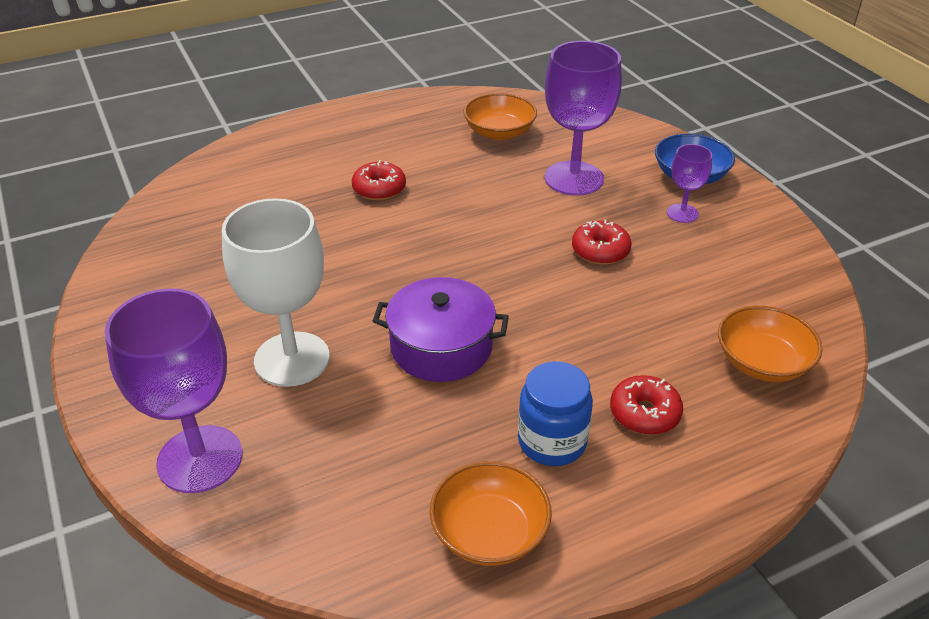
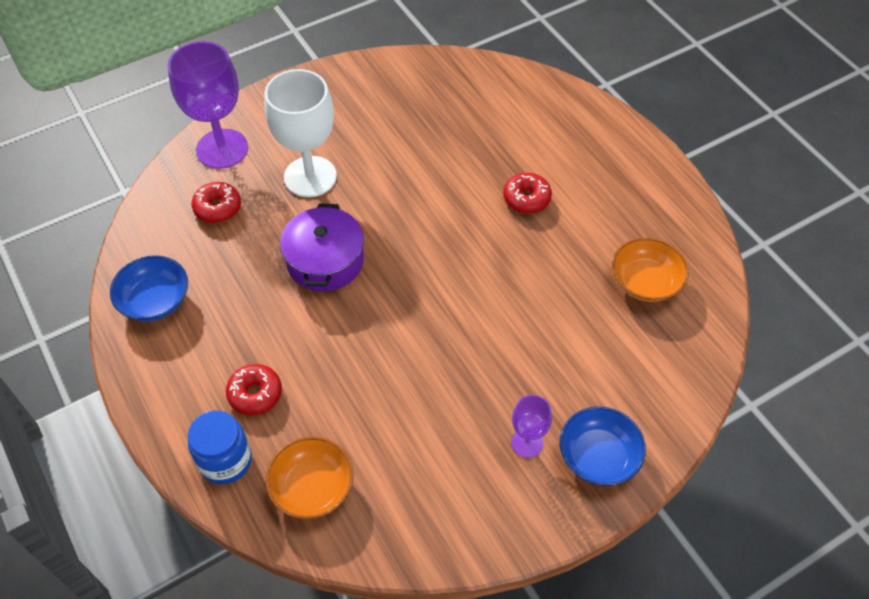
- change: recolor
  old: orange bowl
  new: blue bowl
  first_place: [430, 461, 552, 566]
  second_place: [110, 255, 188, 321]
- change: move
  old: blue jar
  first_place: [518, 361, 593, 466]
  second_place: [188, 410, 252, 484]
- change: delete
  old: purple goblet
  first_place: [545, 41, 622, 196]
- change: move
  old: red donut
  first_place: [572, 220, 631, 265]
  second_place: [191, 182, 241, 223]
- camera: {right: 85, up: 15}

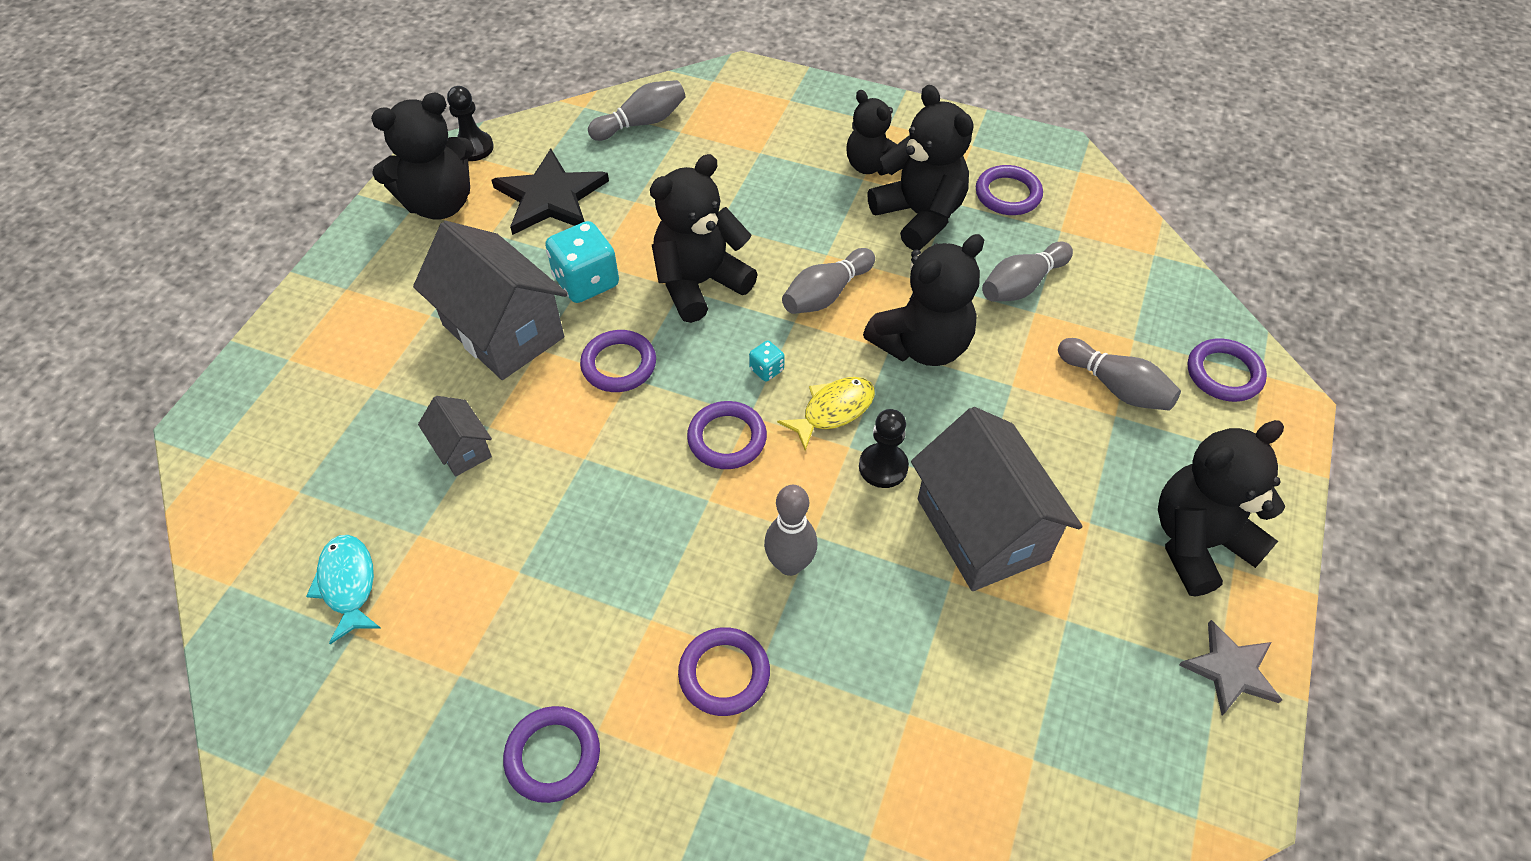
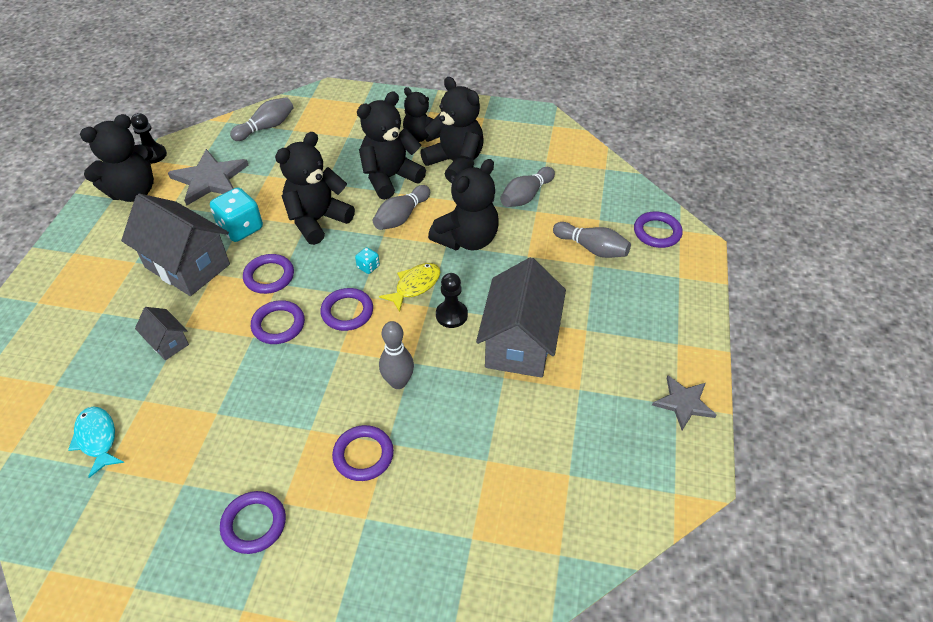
- change: recolor
  old: black star
  new: grey star
  first_place: [492, 149, 609, 235]
  second_place: [168, 149, 248, 206]
- change: rotate
  old: grey house
  first_place: [911, 407, 1083, 591]
  second_place: [476, 258, 566, 378]
  degrees: 45
- change: move
  old: purple ring
  first_place: [976, 165, 1043, 215]
  second_place: [251, 300, 305, 344]
- change: move
  old: black teddy bear
  first_place: [1158, 420, 1285, 597]
  second_place: [357, 92, 426, 200]
- camera: {right: -10, up: -5}

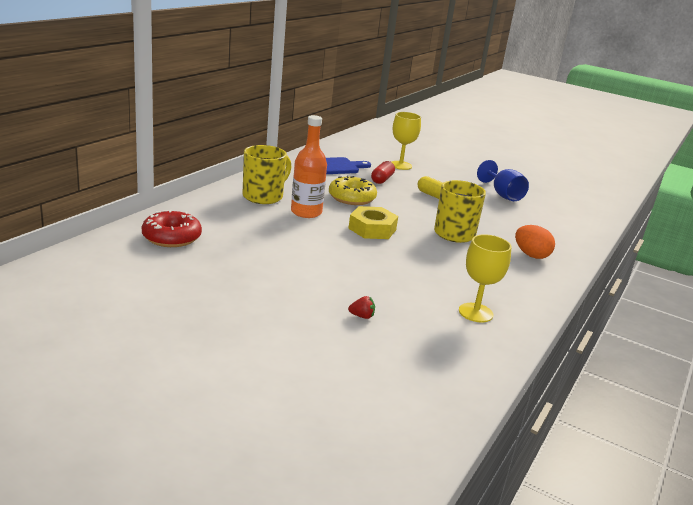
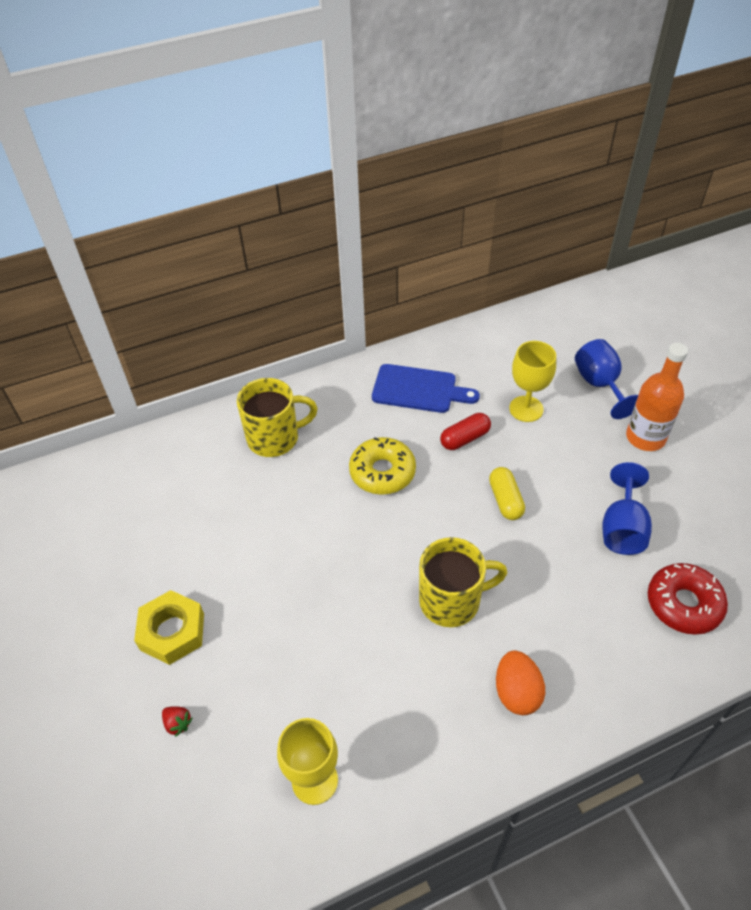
- change: move
  old: red donut
  first_place: [142, 210, 202, 247]
  second_place: [648, 563, 728, 635]
- change: move
  old: orange bottle
  first_place: [291, 115, 327, 218]
  second_place: [626, 343, 688, 451]
- change: move
  old: yellow nut
  first_place: [348, 206, 398, 239]
  second_place: [134, 590, 204, 665]
- change: insert
  new: blue goblet
  second_place: [575, 339, 638, 419]
- camera: {right: 40, up: 25}

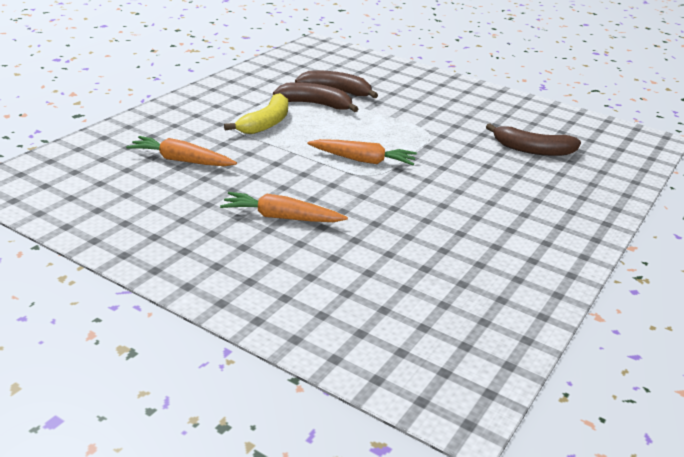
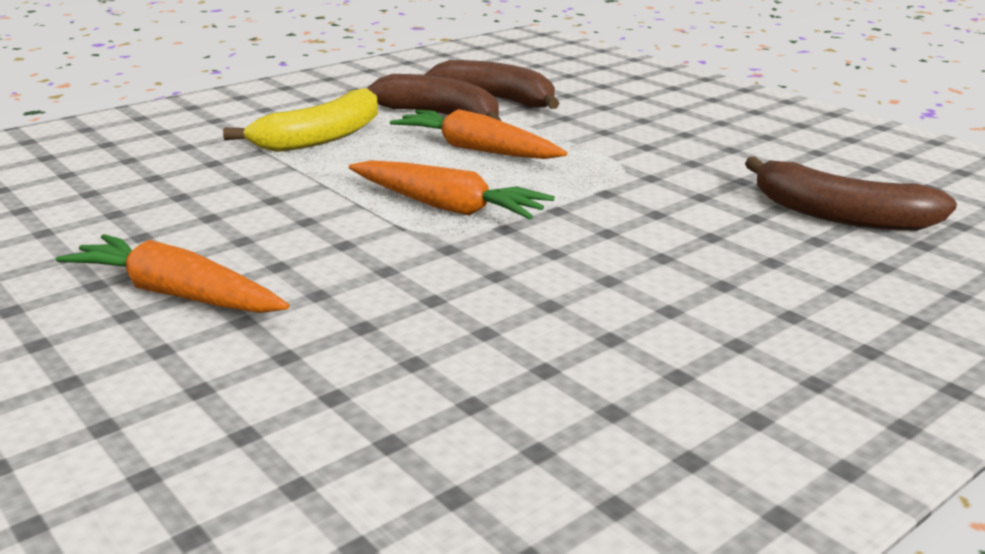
- change: move
  old: orange carrot
  first_place: [126, 136, 237, 166]
  second_place: [390, 109, 567, 159]
- camera: {right: 20, up: -5}

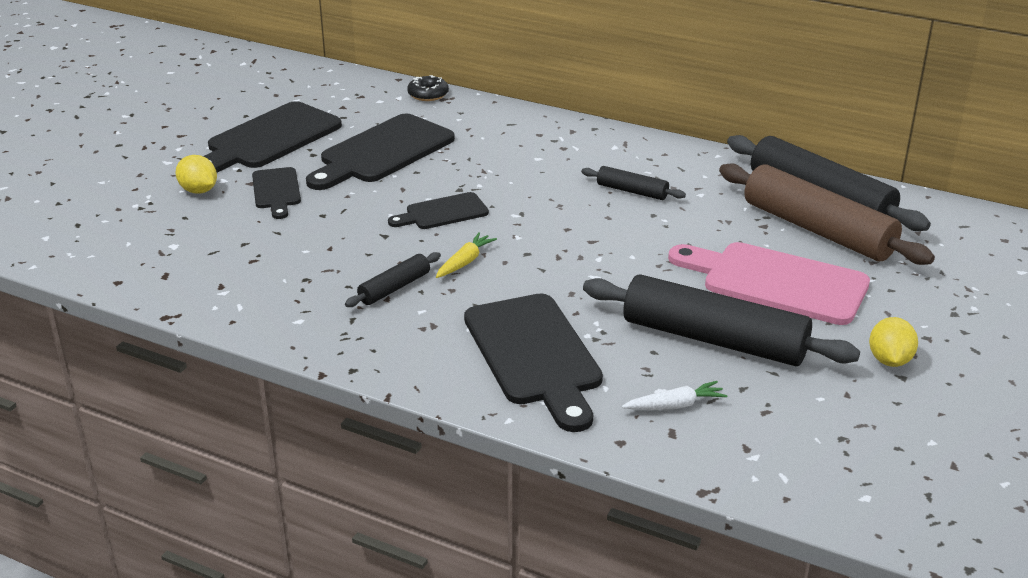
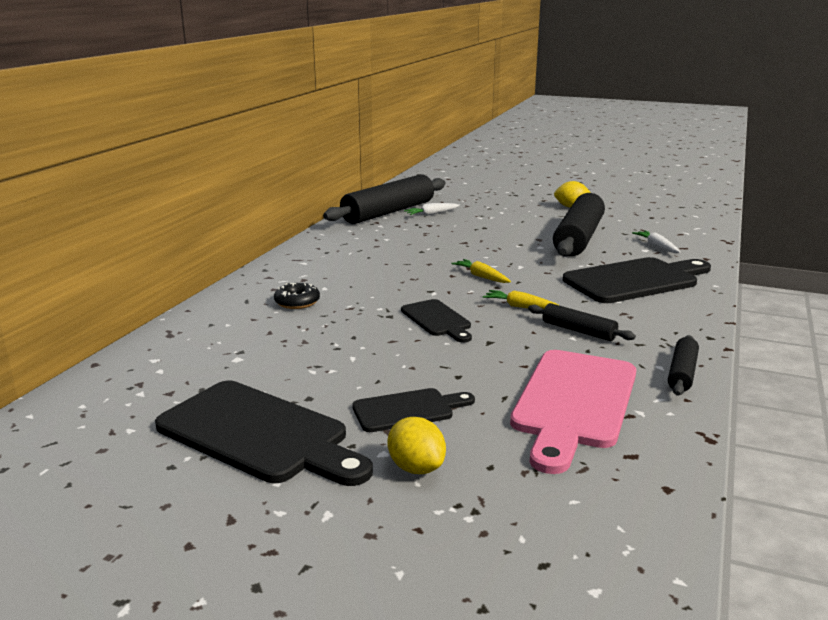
- change: rotate
  old: yellow lemon
  first_place: [175, 155, 217, 194]
  second_place: [388, 417, 446, 474]
  degrees: -75
- change: delete
  old: black cutting board
  first_place: [306, 113, 455, 190]
- change: move
  old: black donut
  first_place: [407, 75, 449, 101]
  second_place: [274, 283, 320, 309]
- change: move
  old: black rolling pin
  first_place: [581, 166, 686, 200]
  second_place: [668, 335, 699, 396]
- change: move
  old: pink cutting board
  first_place: [668, 242, 870, 325]
  second_place: [510, 350, 636, 474]
- change: replace
  old: brown rolling pin
  new: white carrot
  first_place: [719, 163, 935, 265]
  second_place: [404, 203, 460, 216]
- change: insert
  new: yellow carrot
  second_place: [451, 259, 511, 283]
- camera: {right: -95, up: -10}

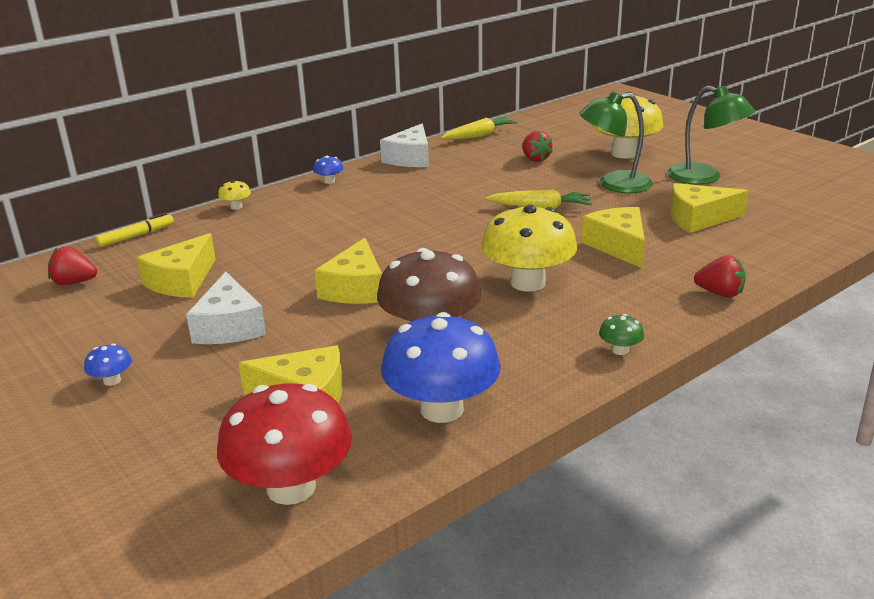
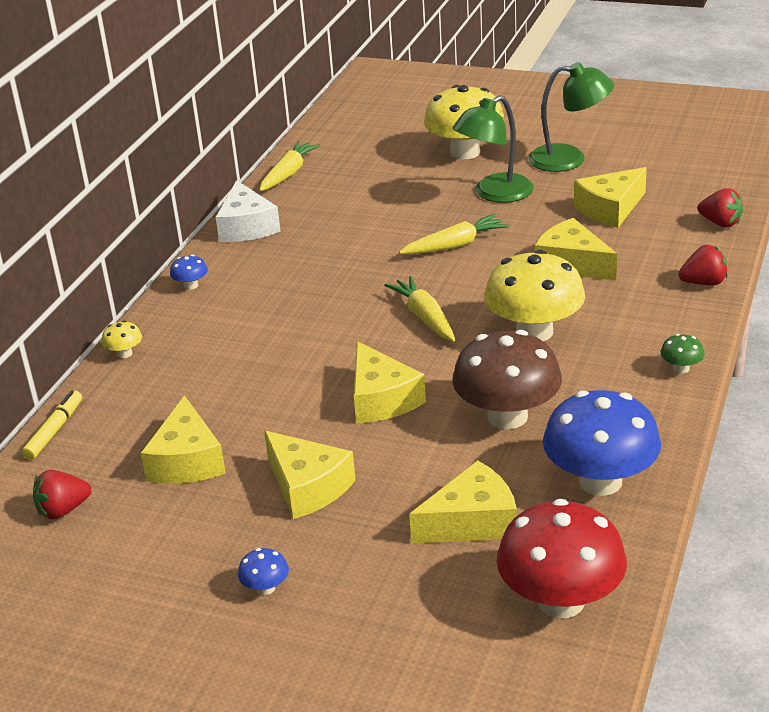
- change: recolor
  old: white cheese
  new: yellow cheese
  first_place: [186, 272, 266, 344]
  second_place: [264, 431, 356, 519]
- change: move
  old: red strawberry
  first_place: [522, 131, 553, 162]
  second_place: [697, 188, 744, 227]
- change: insert
  new: yellow carrot
  second_place: [384, 276, 455, 342]
- camera: {right: -30, up: 5}

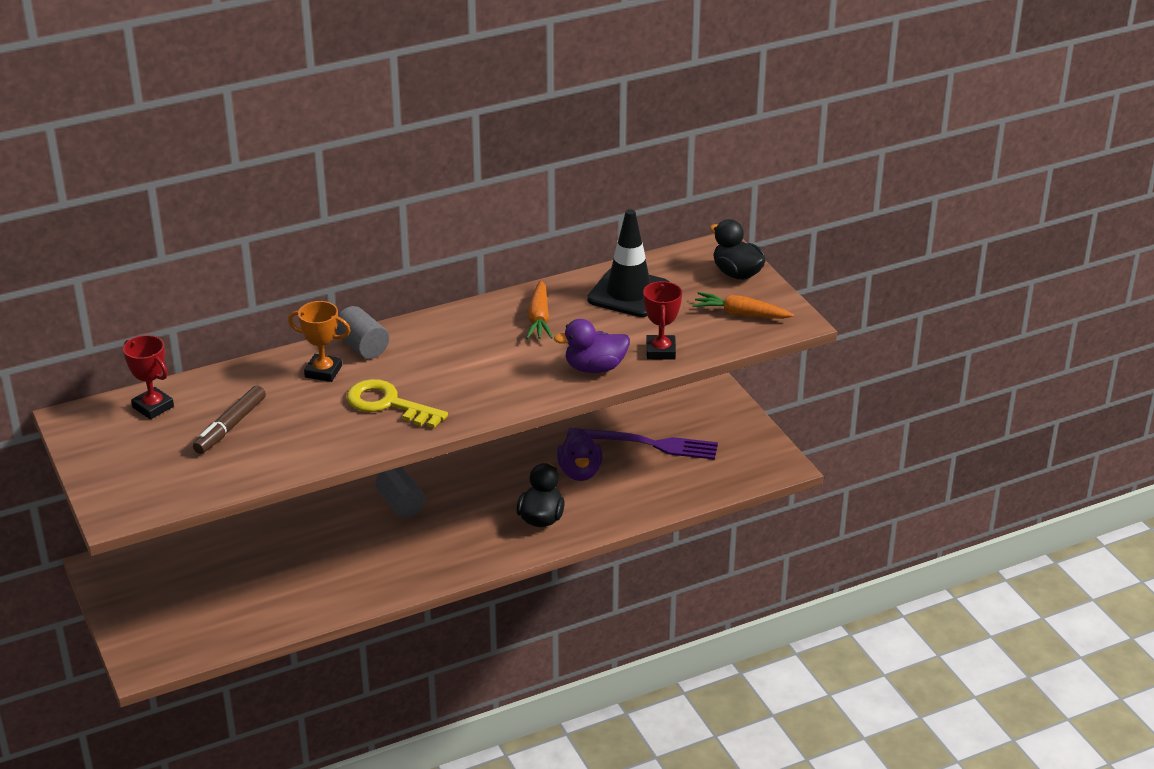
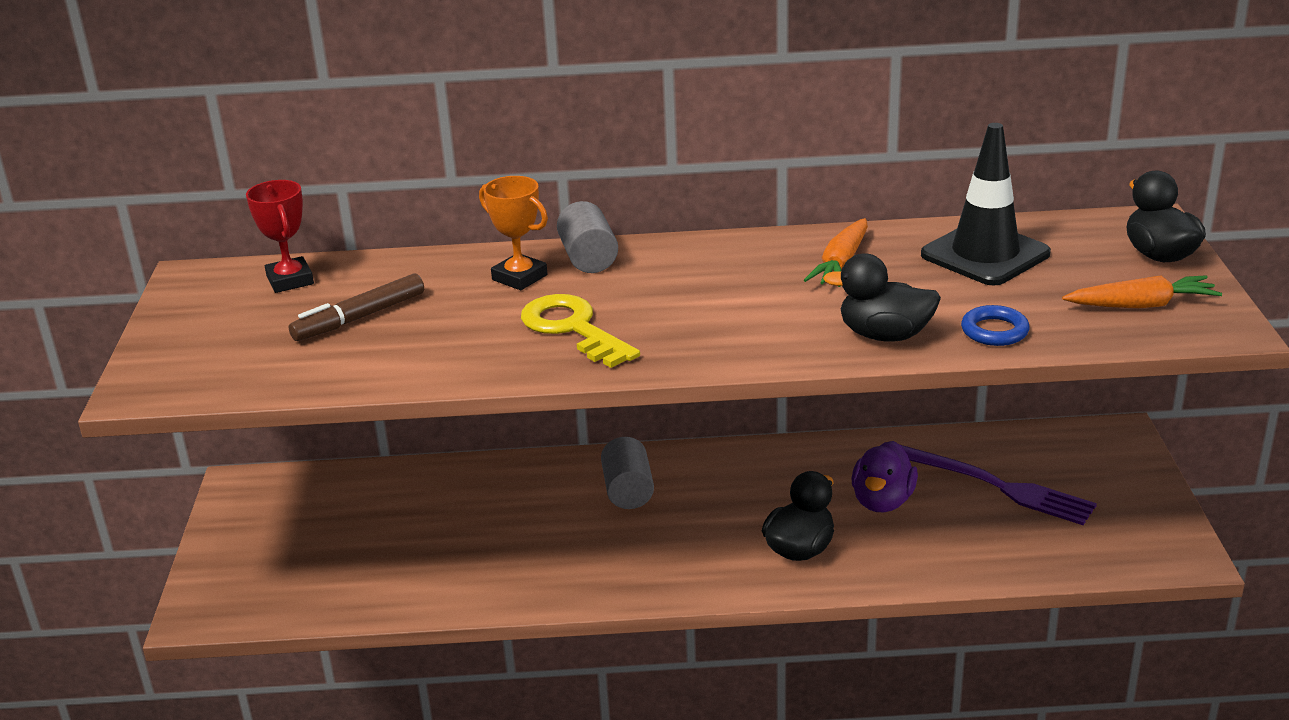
- change: recolor
  old: purple duck
  new: black duck
  first_place: [554, 319, 630, 373]
  second_place: [823, 254, 941, 342]
- change: replace
  old: red trophy
  new: blue ring
  first_place: [643, 281, 682, 360]
  second_place: [961, 305, 1030, 346]
- change: rotate
  old: orange carrot
  first_place: [692, 292, 794, 319]
  second_place: [1062, 275, 1222, 309]
  degrees: 135
- camera: {right: 25, up: -5}

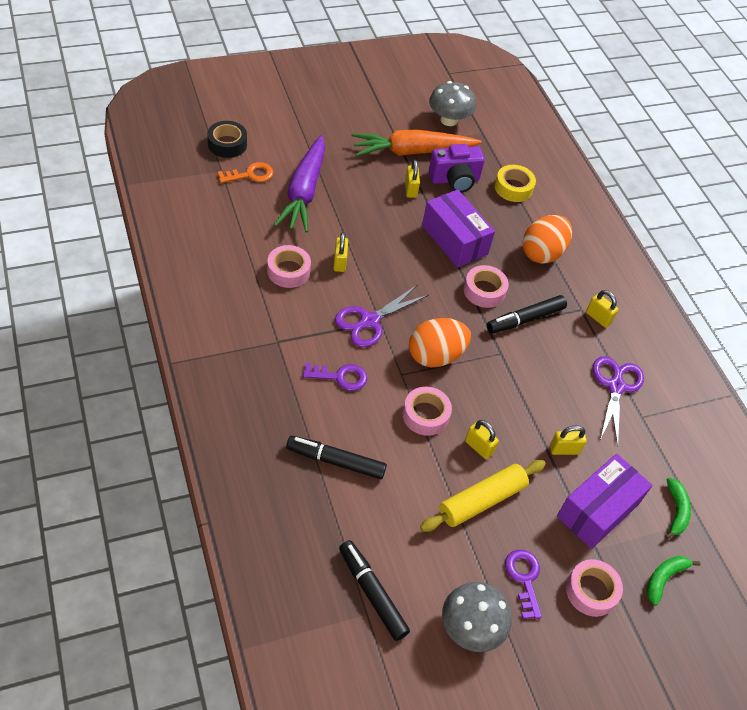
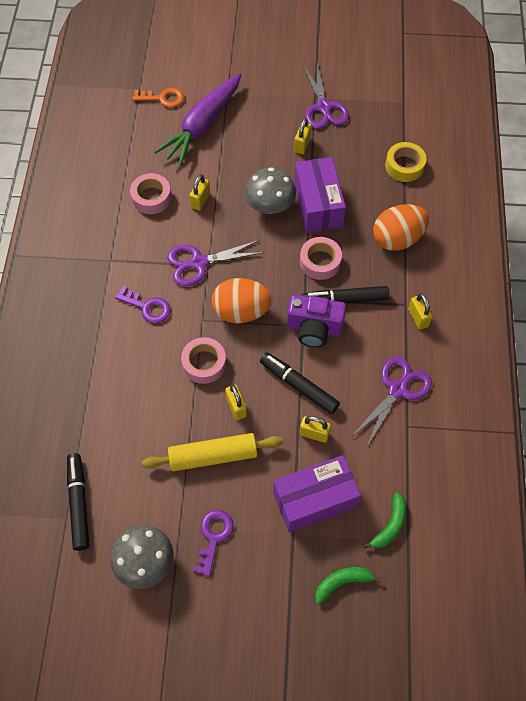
- change: delete
  old: black tape
  first_place: [207, 121, 247, 158]
- change: move
  old: black marker
  first_place: [286, 436, 387, 479]
  second_place: [260, 352, 340, 414]
- change: replace
  old: orange carrot
  new: purple scissors
  first_place: [351, 129, 481, 157]
  second_place: [303, 63, 349, 129]
- change: move
  old: grey mushroom
  first_place: [429, 81, 476, 126]
  second_place: [245, 167, 296, 214]
- change: move
  old: purple camera
  first_place: [429, 144, 485, 193]
  second_place: [287, 295, 346, 348]
- change: delete
  old: pink tape
  first_place: [566, 559, 623, 617]
- camera: {right: 30, up: 10}

